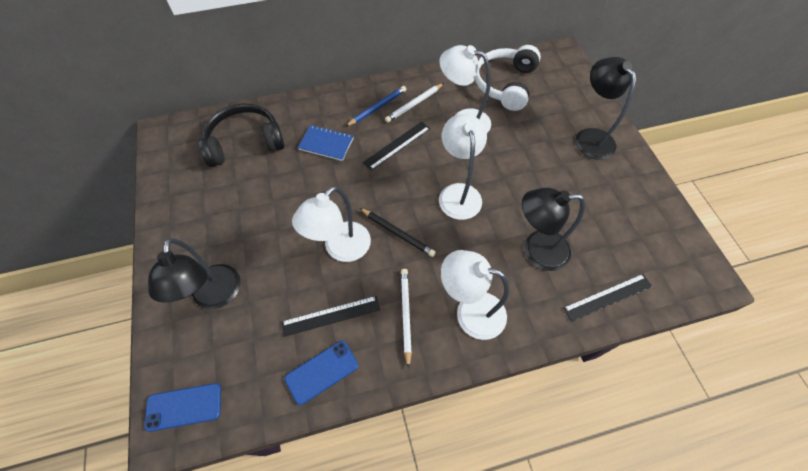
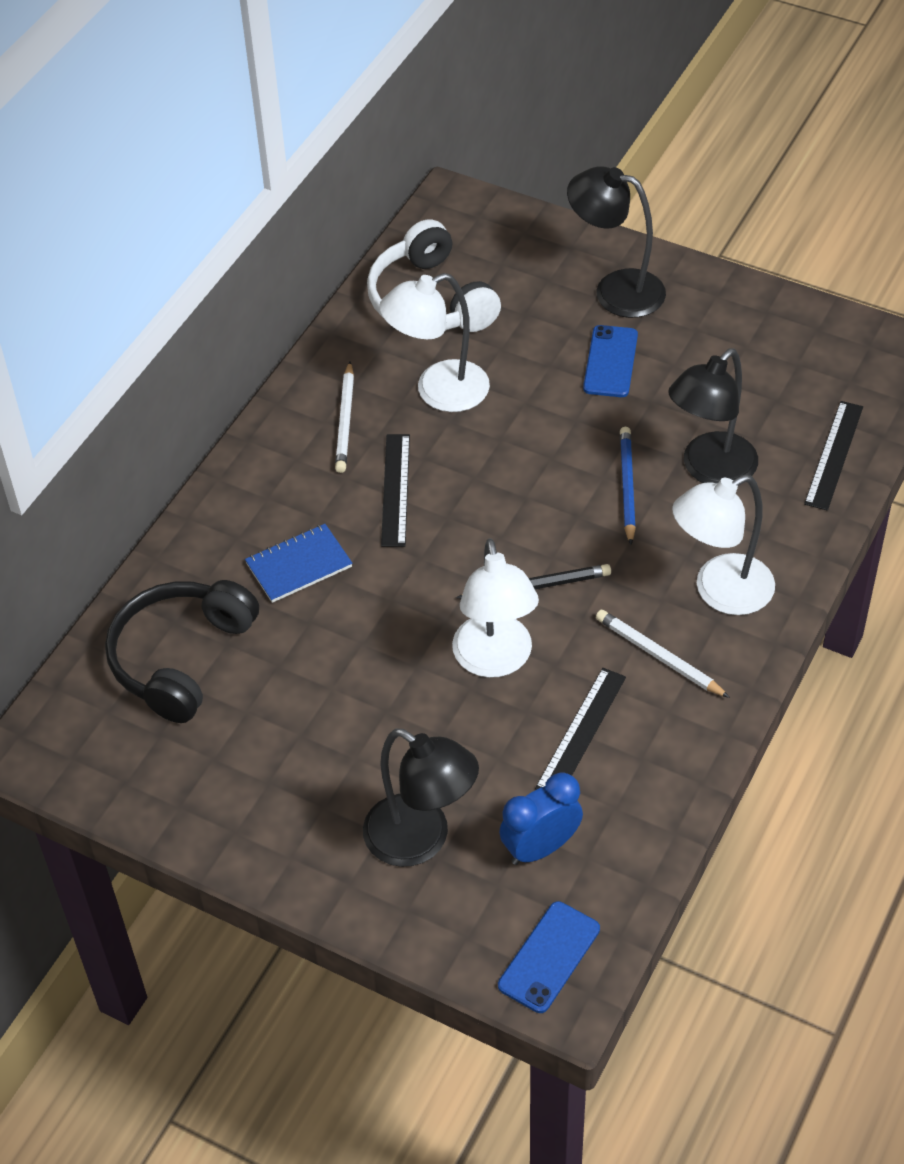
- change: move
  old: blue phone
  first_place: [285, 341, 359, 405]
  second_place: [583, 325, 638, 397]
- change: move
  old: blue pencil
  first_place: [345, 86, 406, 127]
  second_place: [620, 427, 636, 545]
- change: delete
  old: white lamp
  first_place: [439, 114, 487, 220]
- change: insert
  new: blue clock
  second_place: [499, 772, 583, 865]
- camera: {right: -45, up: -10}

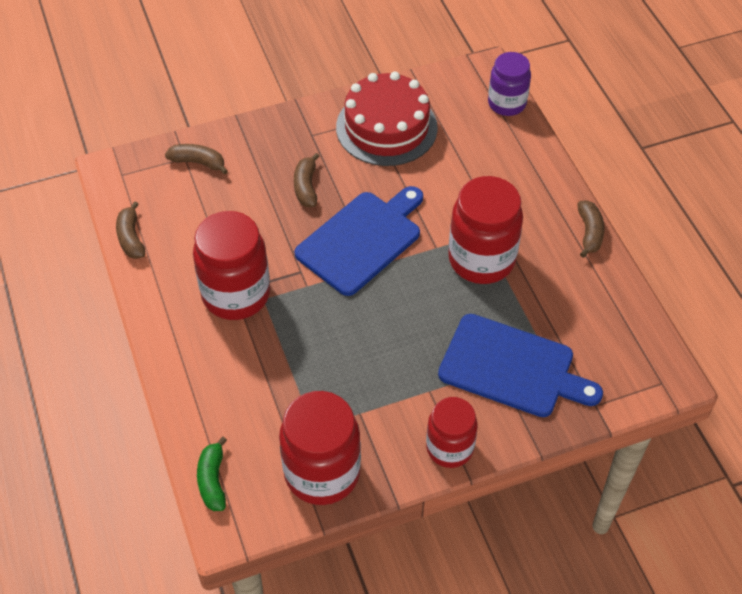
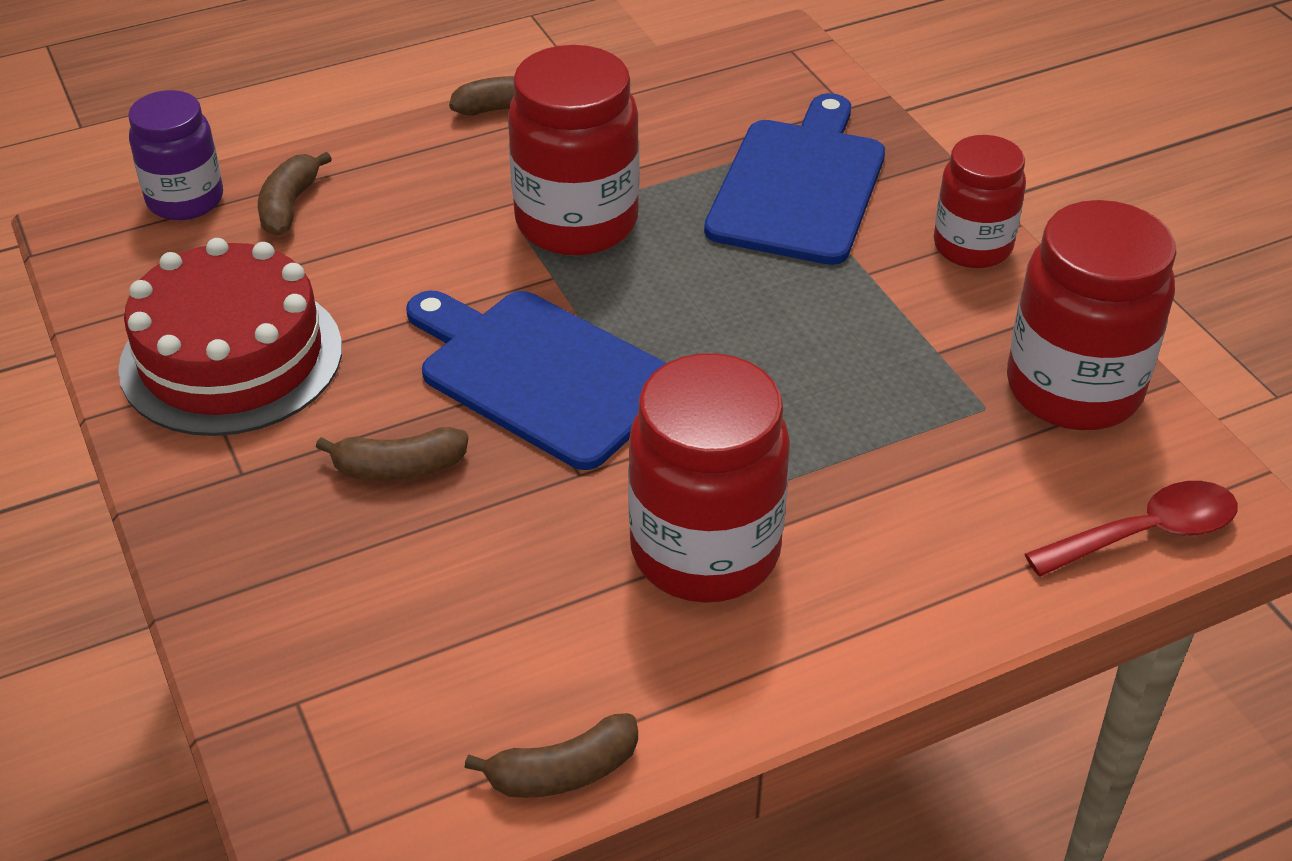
- change: move
  old: brown banana
  first_place: [165, 144, 228, 175]
  second_place: [258, 152, 332, 236]
- change: replace
  old: green banana
  new: red spoon
  first_place: [197, 436, 227, 511]
  second_place: [1025, 481, 1238, 577]
- camera: {right: -95, up: -10}

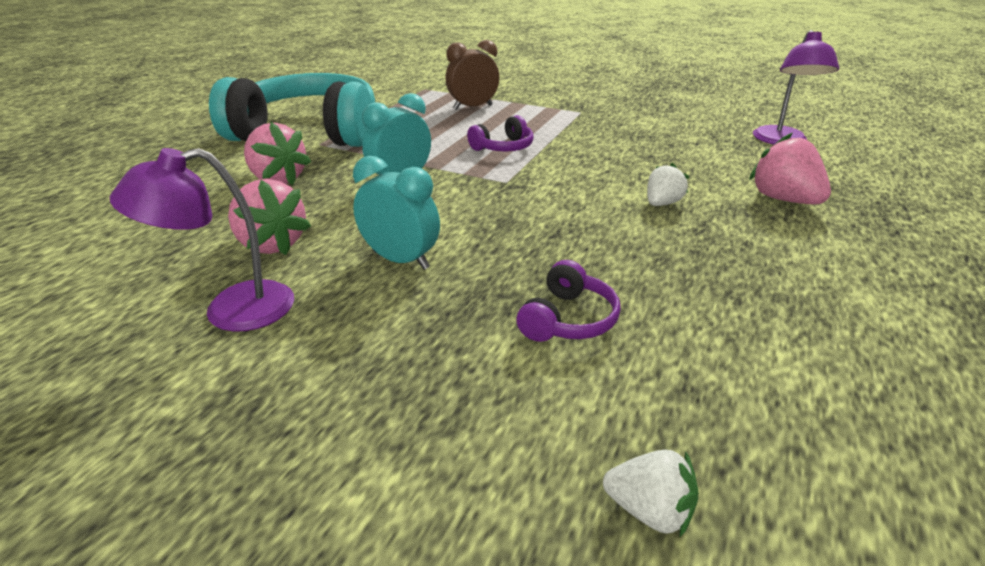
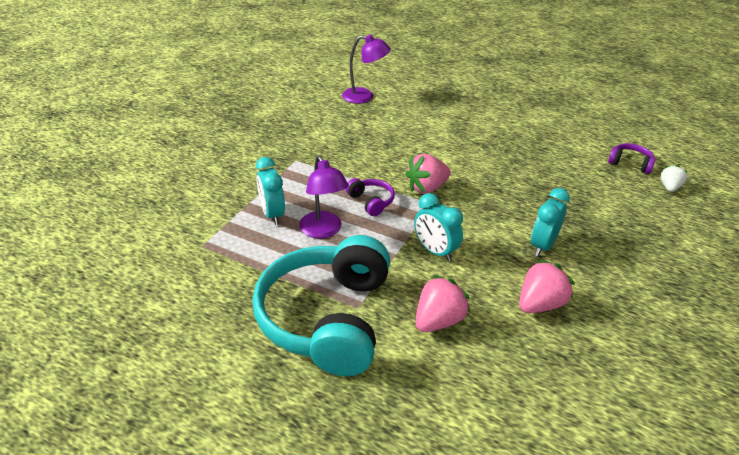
- change: move
  old: purple lamp
  first_place: [110, 148, 294, 332]
  second_place: [299, 155, 349, 238]
- change: recolor
  old: brown clock
  new: turquoise clock
  first_place: [445, 40, 499, 110]
  second_place: [256, 157, 285, 225]
- change: move
  old: purple headphones
  first_place: [516, 260, 621, 342]
  second_place: [608, 143, 656, 174]
- change: delete
  old: white strawberry
  first_place: [647, 163, 689, 206]
- change: move
  old: pink strawberry
  first_place: [749, 132, 831, 205]
  second_place: [405, 154, 451, 194]
- camera: {right: -90, up: 5}

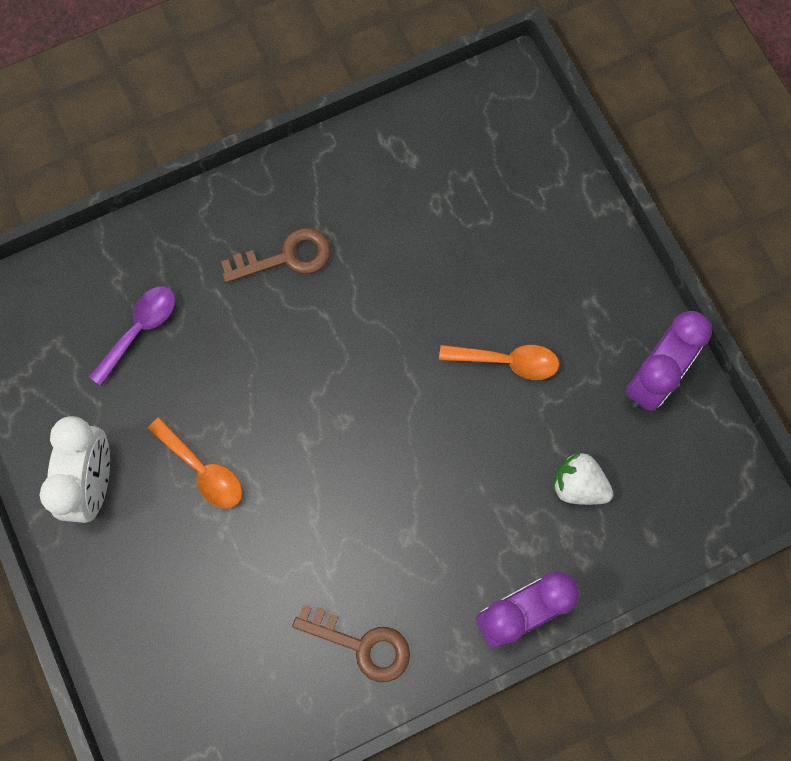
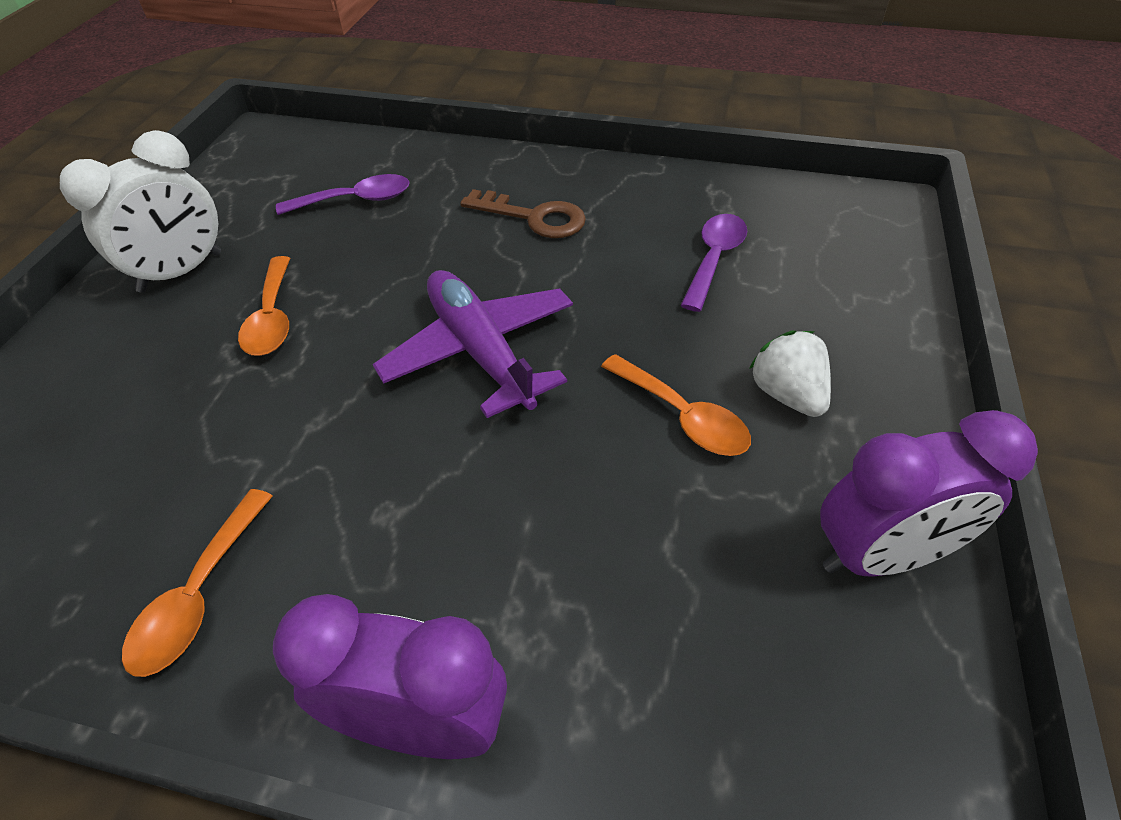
- change: replace
  old: brown key
  new: orange spoon
  first_place: [292, 605, 410, 682]
  second_place: [122, 489, 273, 677]
- change: move
  old: white strawberry
  first_place: [552, 453, 613, 505]
  second_place: [749, 330, 831, 417]
- change: insert
  new: purple plane
  second_place: [373, 270, 573, 418]
- change: insert
  new: purple spoon
  second_place: [681, 214, 747, 312]
- camera: {right: 40, up: -25}

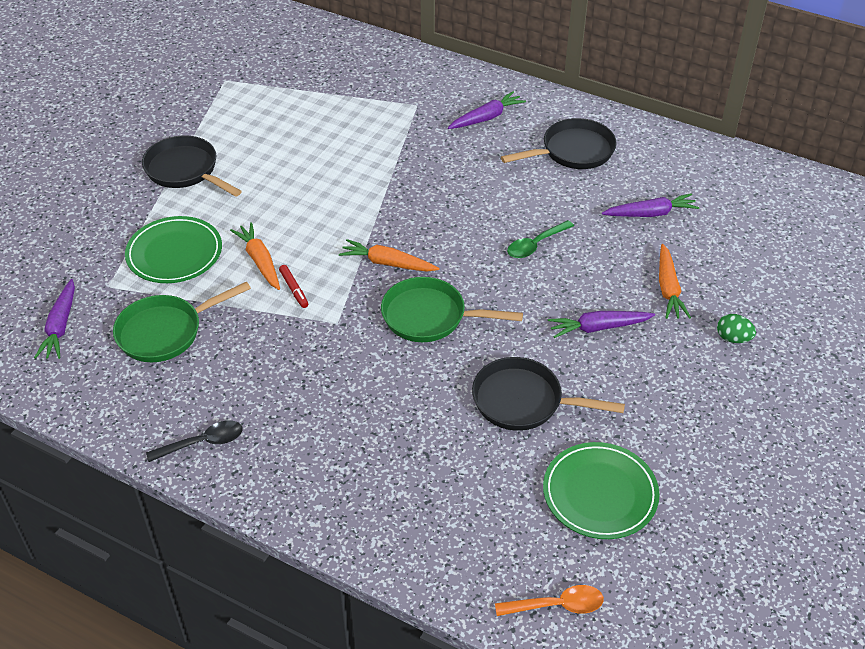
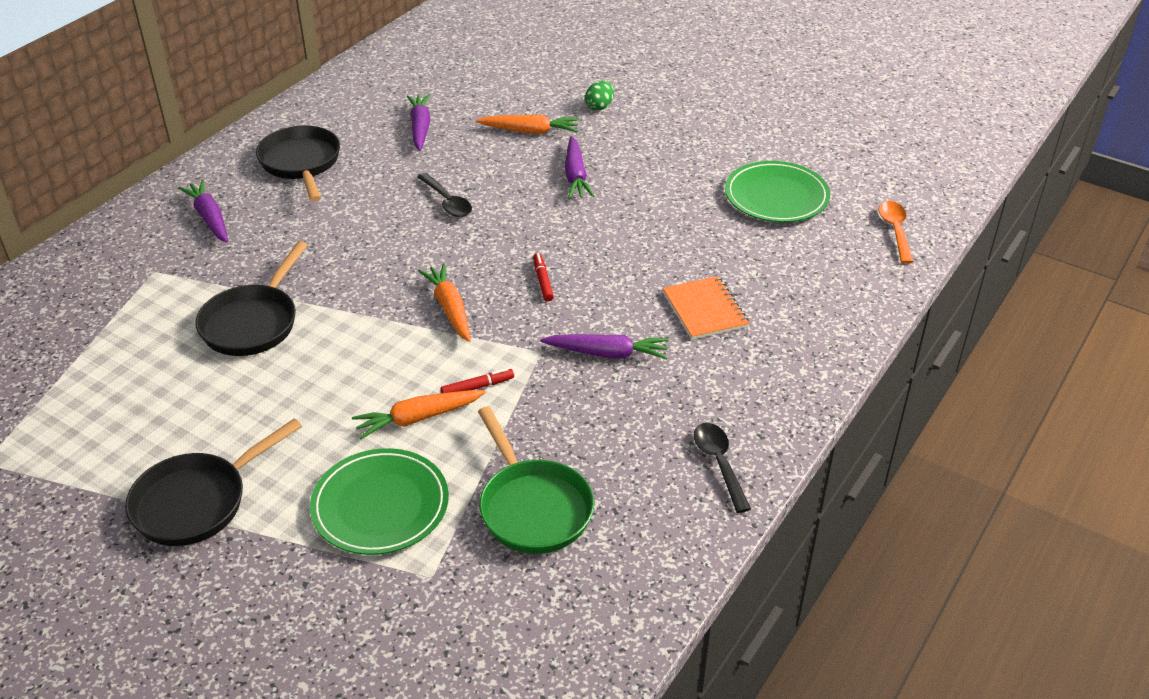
- change: move
  old: purple carrot
  first_place: [34, 279, 75, 359]
  second_place: [540, 334, 668, 359]
- change: rotate
  old: orange carrot
  first_place: [339, 239, 439, 272]
  second_place: [418, 263, 471, 342]
  degrees: 135
- change: replace
  old: green pan
  new: red marker
  first_place: [381, 277, 523, 342]
  second_place: [533, 253, 554, 302]
- change: move
  old: black pan
  first_place: [472, 357, 625, 431]
  second_place: [195, 241, 307, 356]
- change: recolor
  old: green spoon
  new: black spoon
  first_place: [507, 220, 574, 258]
  second_place: [417, 173, 472, 217]
- change: insert
  new: orange notebook
  second_place: [663, 276, 749, 340]
- camera: {right: -85, up: -5}

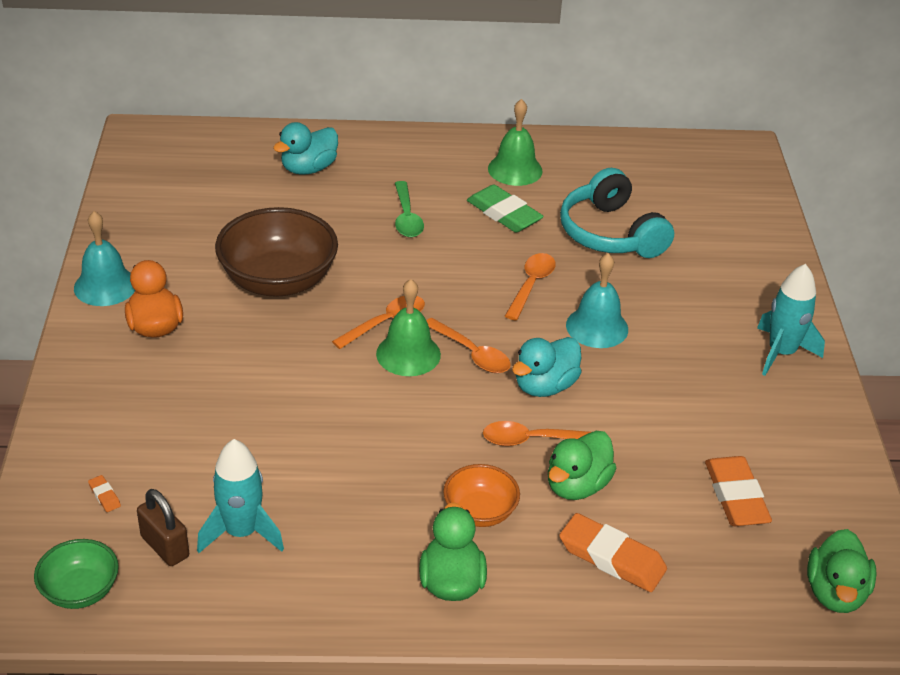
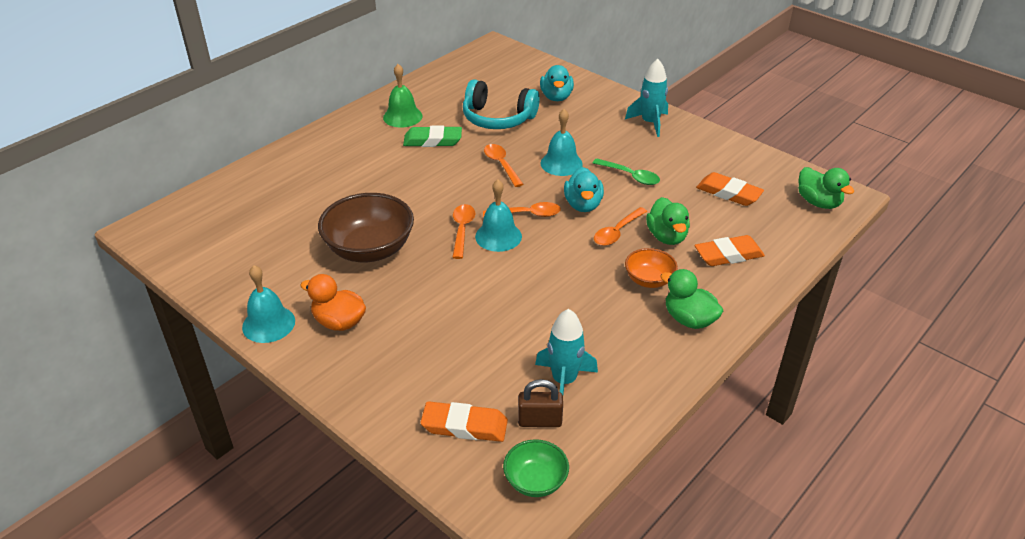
- change: resize
  old: orange eraser
  first_place: [88, 475, 121, 512]
  second_place: [421, 401, 508, 442]
  factor: 2.39
- change: move
  old: turquoise duck
  first_place: [273, 122, 338, 175]
  second_place: [540, 65, 574, 101]
- change: recolor
  old: green bell
  new: turquoise bell
  first_place: [376, 279, 441, 376]
  second_place: [475, 179, 522, 252]
- change: move
  old: green spoon
  first_place: [395, 181, 424, 237]
  second_place: [593, 158, 660, 185]
- camera: {right: -45, up: 0}

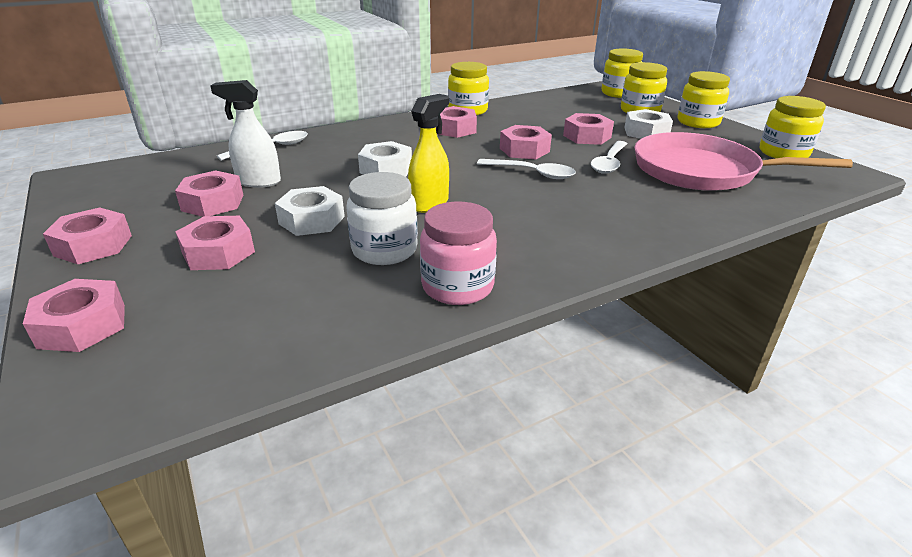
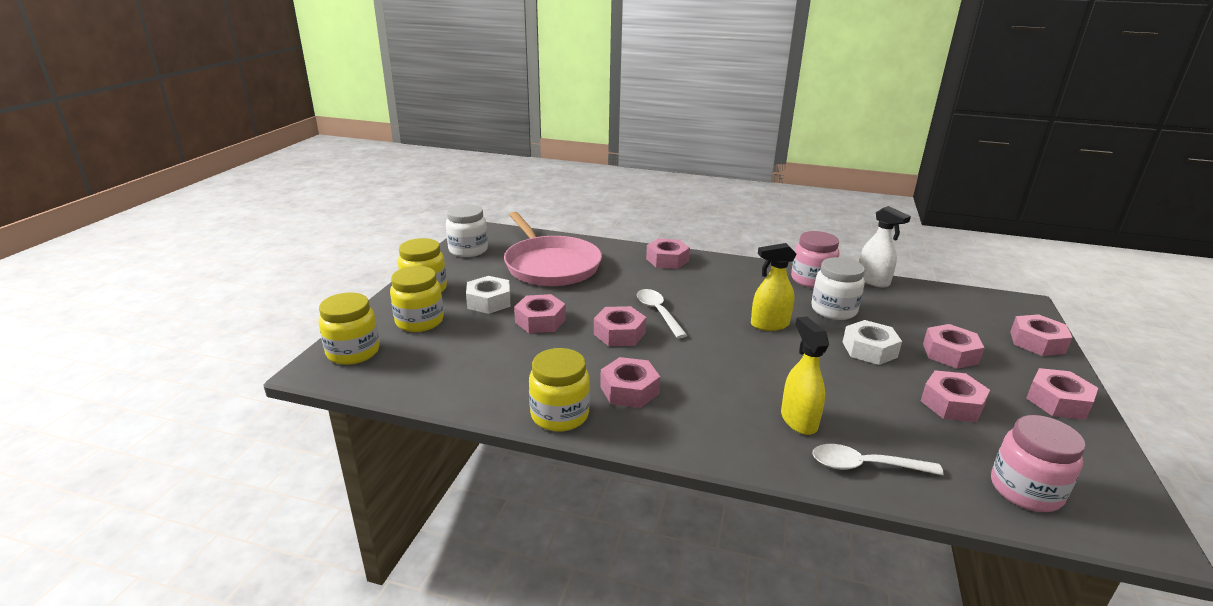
- change: move
  old: white spray bottle
  first_place: [211, 80, 281, 188]
  second_place: [859, 206, 911, 288]
- change: delete
  old: white nut
  first_place: [358, 141, 412, 177]
- change: delete
  old: white spoon
  first_place: [590, 141, 627, 174]
- change: recolor
  old: yellow jar
  new: white jar
  first_place: [760, 96, 826, 158]
  second_place: [446, 204, 488, 257]
- change: insert
  new: pink nut
  second_place: [646, 238, 690, 269]
- change: insert
  new: yellow spray bottle
  second_place: [781, 317, 829, 435]
- change: insert
  new: pink jar
  second_place: [991, 415, 1086, 512]
- camera: {right: -135, up: -5}

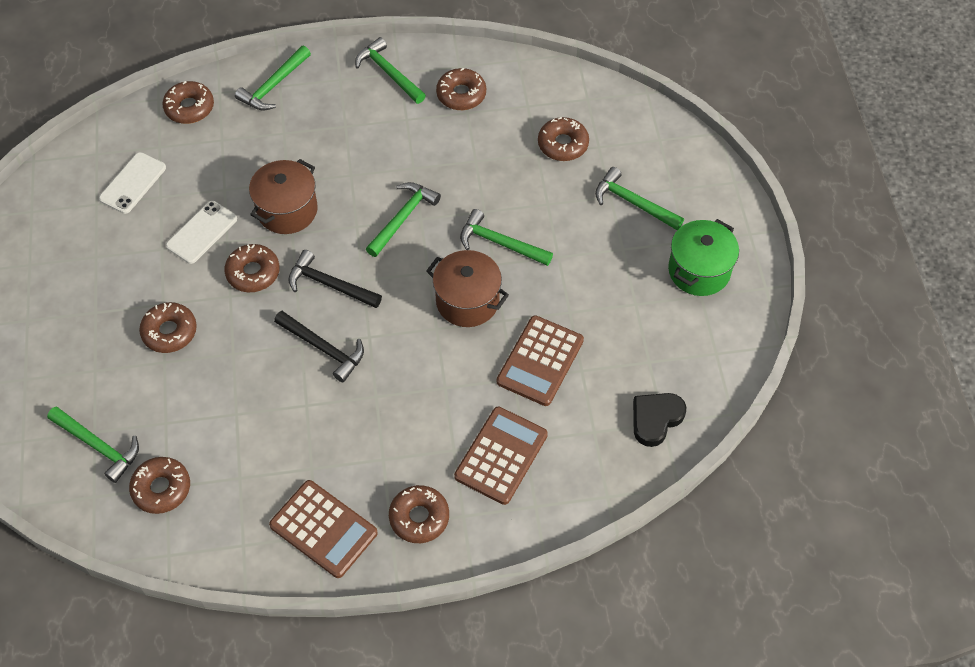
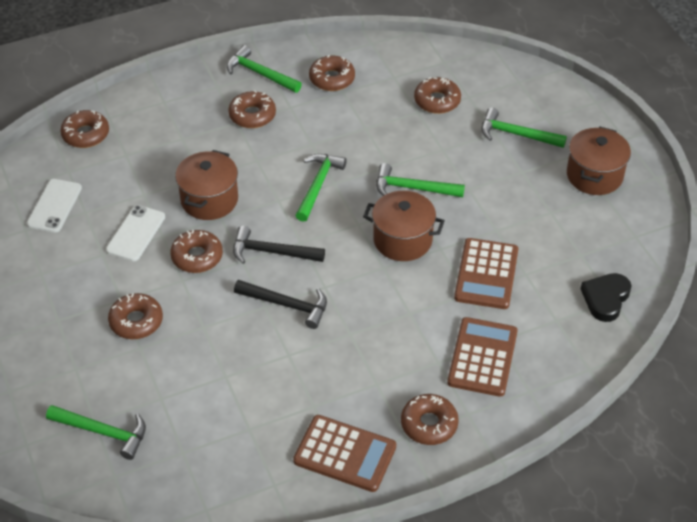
- change: move
  old: brown donut
  first_place: [129, 457, 190, 514]
  second_place: [228, 90, 276, 128]
- change: delete
  old: green hammer
  first_place: [235, 46, 311, 111]
- change: recolor
  old: green pot
  new: brown pot
  first_place: [668, 219, 739, 296]
  second_place: [567, 127, 631, 195]
- camera: {right: -15, up: -10}

